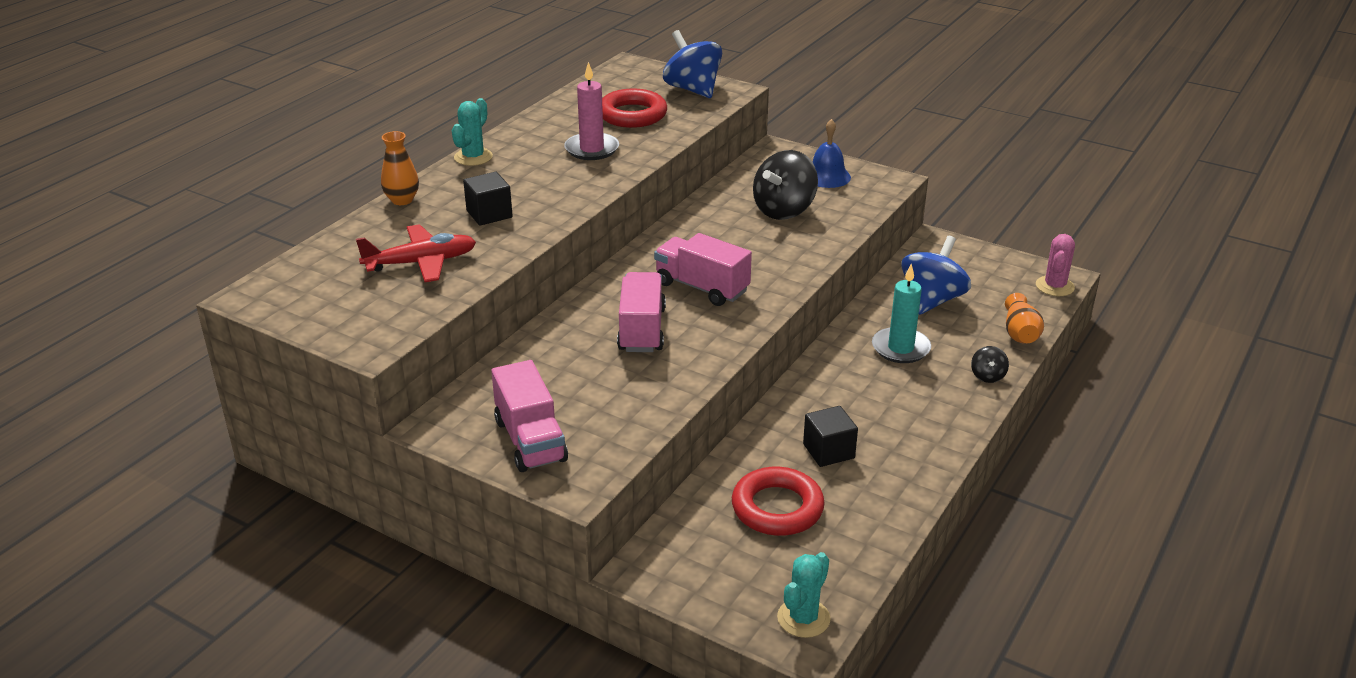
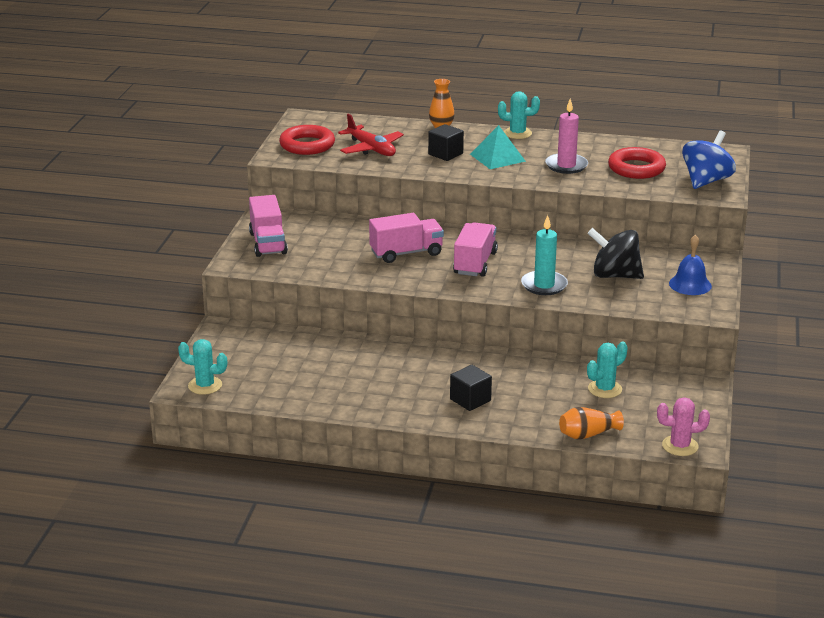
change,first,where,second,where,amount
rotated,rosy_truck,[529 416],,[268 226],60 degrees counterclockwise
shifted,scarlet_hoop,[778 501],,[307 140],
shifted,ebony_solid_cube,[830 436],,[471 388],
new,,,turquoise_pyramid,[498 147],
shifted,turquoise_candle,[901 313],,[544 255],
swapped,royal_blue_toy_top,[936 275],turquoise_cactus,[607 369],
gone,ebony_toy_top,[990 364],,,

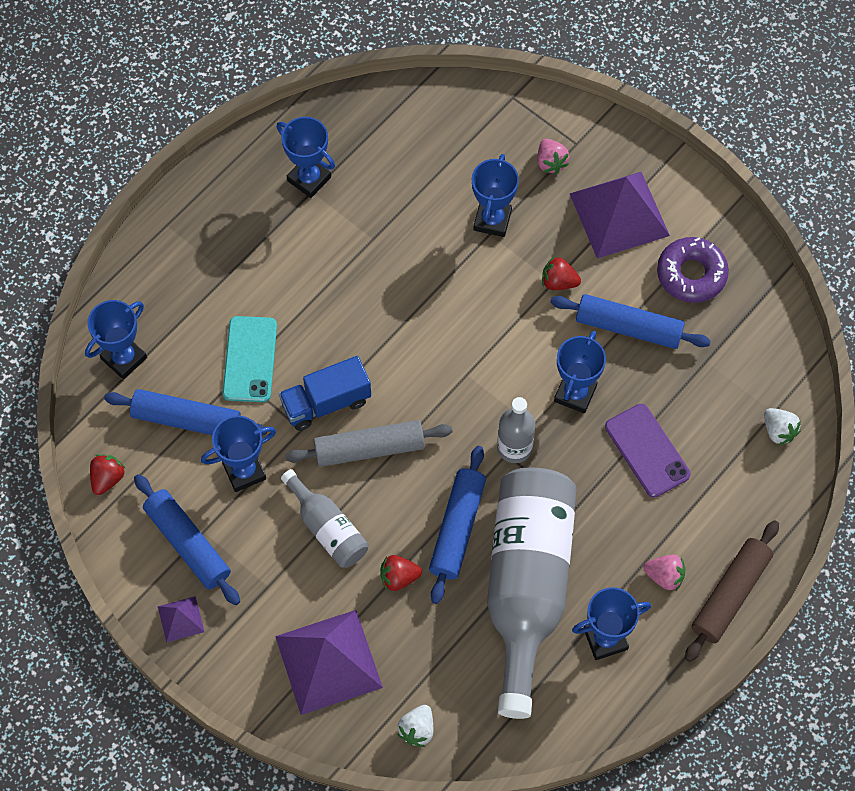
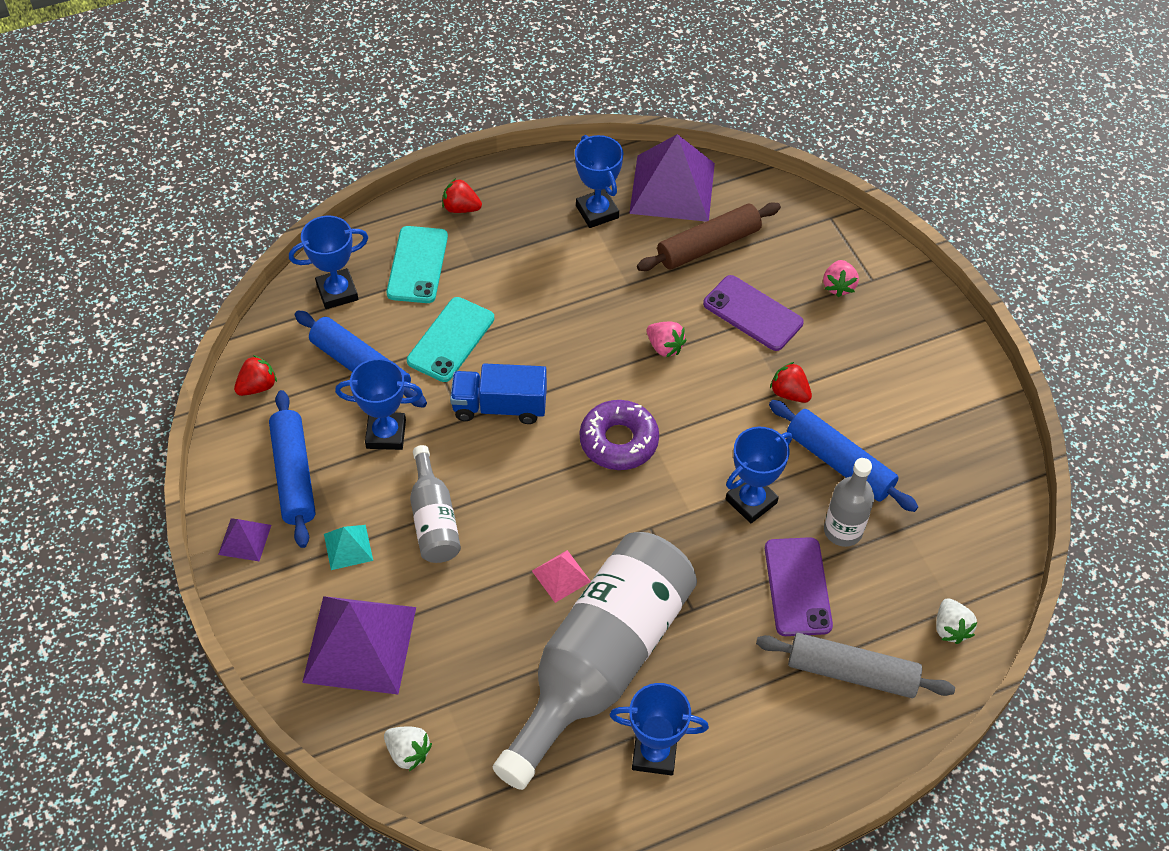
change,first,where,second,where,amount
new,,,turquoise_pyramid,[348 547],
rotated,pure_white_toy_strawberry,[415 726],,[408 749],105 degrees counterclockwise
new,,,turquoise_mobile_phone,[417 264],
shifted,scarlet_toy_strawberry,[401 573],,[462 195],
swapped,royal_blue_dough_roller,[457 525],rosy_pyramid,[561 576],
shifted,purple_doughnut,[693 270],,[619 435],
shifted,purple_pyramid,[620 215],,[672 178],
shifted,dark_brown_dough_roller,[732 591],,[709 236],
shifted,rosy_toy_strawberry,[664 573],,[666 339],
swapped,royal_blue_prize_cup,[495 195],purple_mobile_phone,[753 313],
shifted,ash-grey_dough_roller,[369 443],,[855 665],
shifted,ash-grey_flask,[516 430],,[849 502],

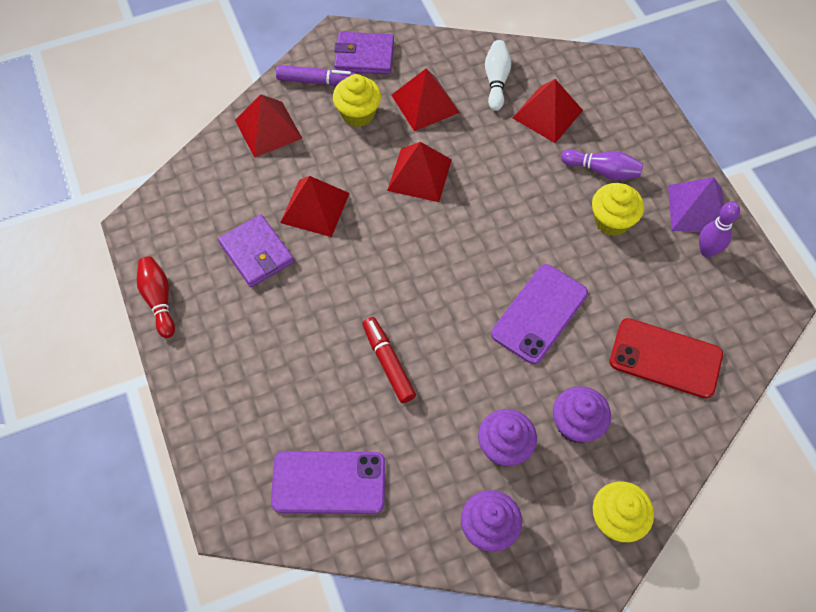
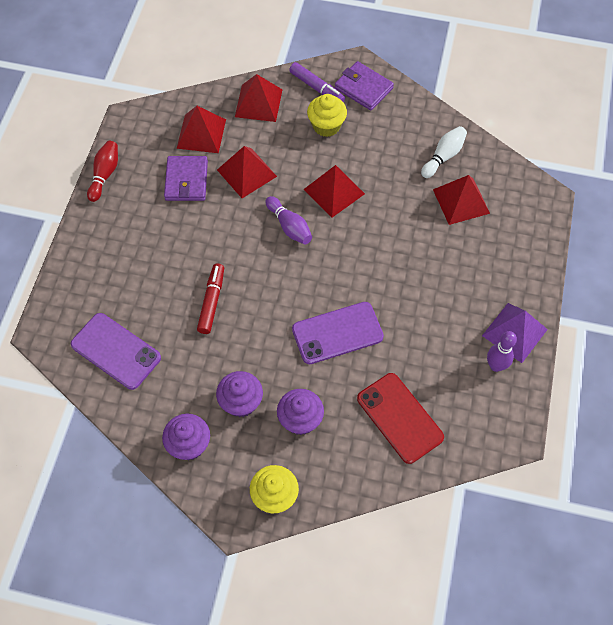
change,first,where,second,where,amount
shifted,scarlet_pyramid,[425 99],,[201 129],
shifted,purple_bowling_pin,[602 164],,[289 220],
gone,golden_fairy_cake,[618 209],,,

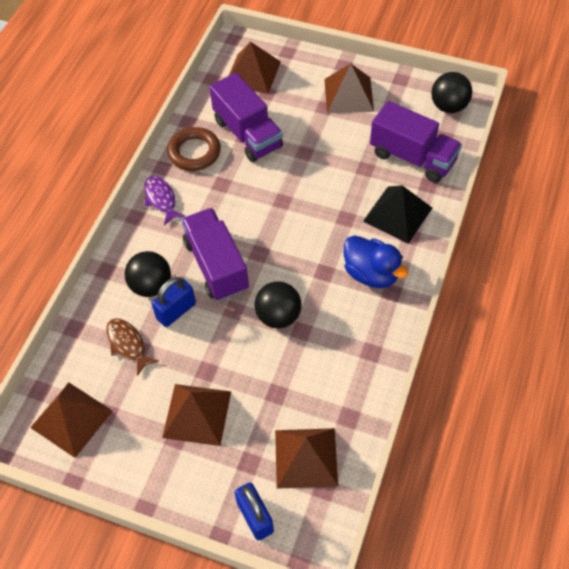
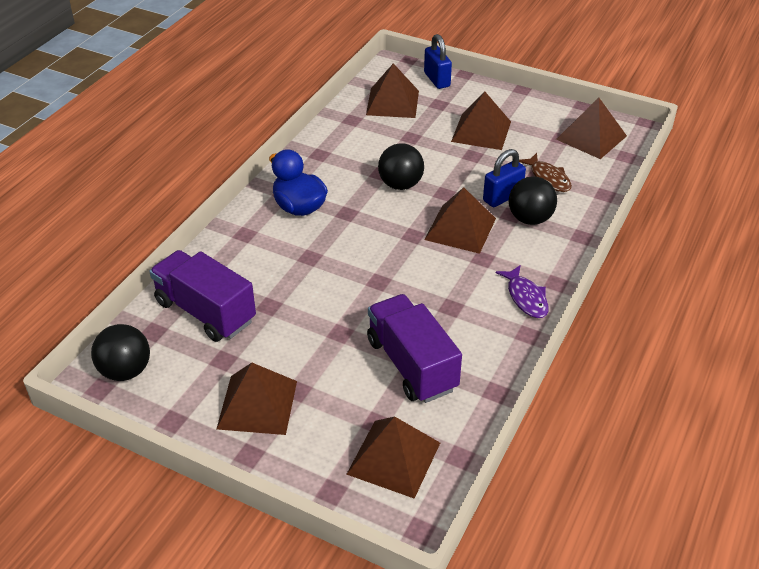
change,first,where,second,where,amount
swapped,purple_truck,[215 254],dark_brown_pyramid,[460 220],
gone,dark_brown_hoop,[194 149],,,
gone,ebony_pyramid,[397 214],,,

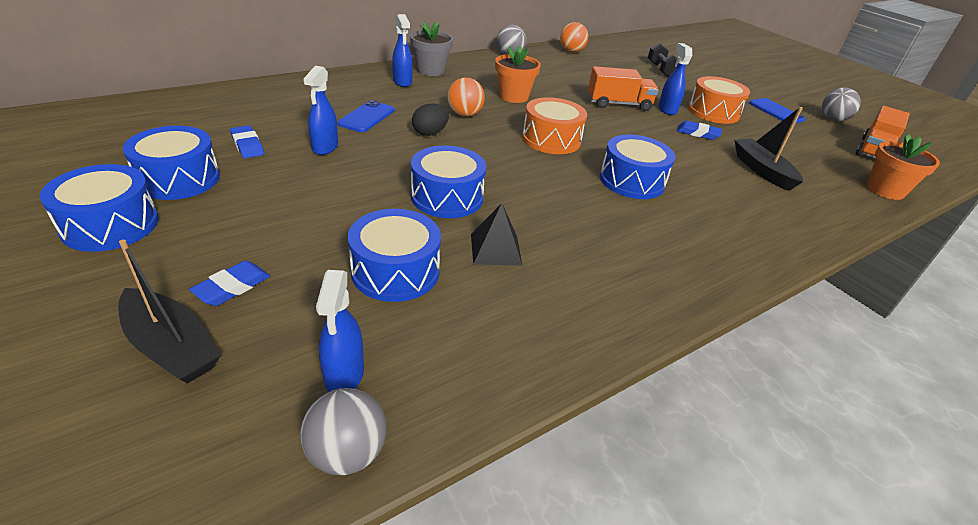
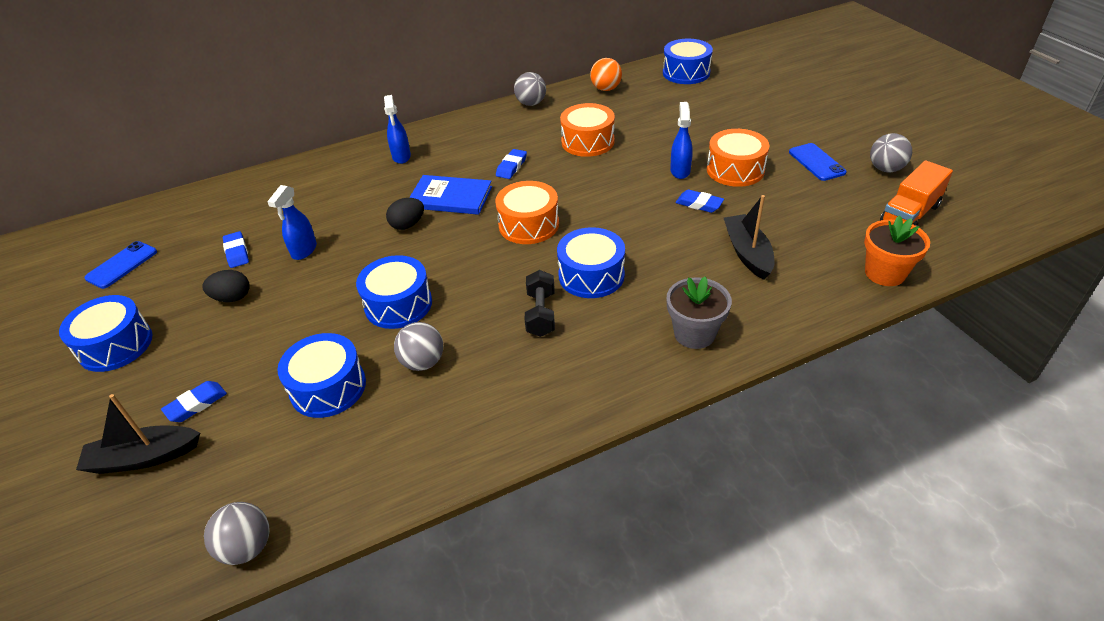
change,first,where,second,where,amount
rotated,ebony_boat,[169 311],,[138 434],120 degrees clockwise
shifted,royal_blue_mobile_phone,[366 116],,[120 265],
new,,,ebony_toy_egg,[226 286],
swapped,ebony_pyramid,[496 234],ash-grey_sphere,[418 346],
swapped,orange-coloured_sphere,[466 97],royal_blue_hardback,[450 195],
swapped,orange-coloured_potted_plant,[518 74],royal_blue_pencil_eraser,[511 164],
shifted,ebony_free_weight,[662 60],,[540 303],
new,,,orange-coloured_snare_drum,[587 130],
shifted,royal_blue_snare_drum,[171 163],,[688 61],
shifted,ash-grey_potted_plant,[431 48],,[699 313],
gone,royal_blue_sprayer,[340 331],,,
gone,orange-coloured_truck,[623 88],,,

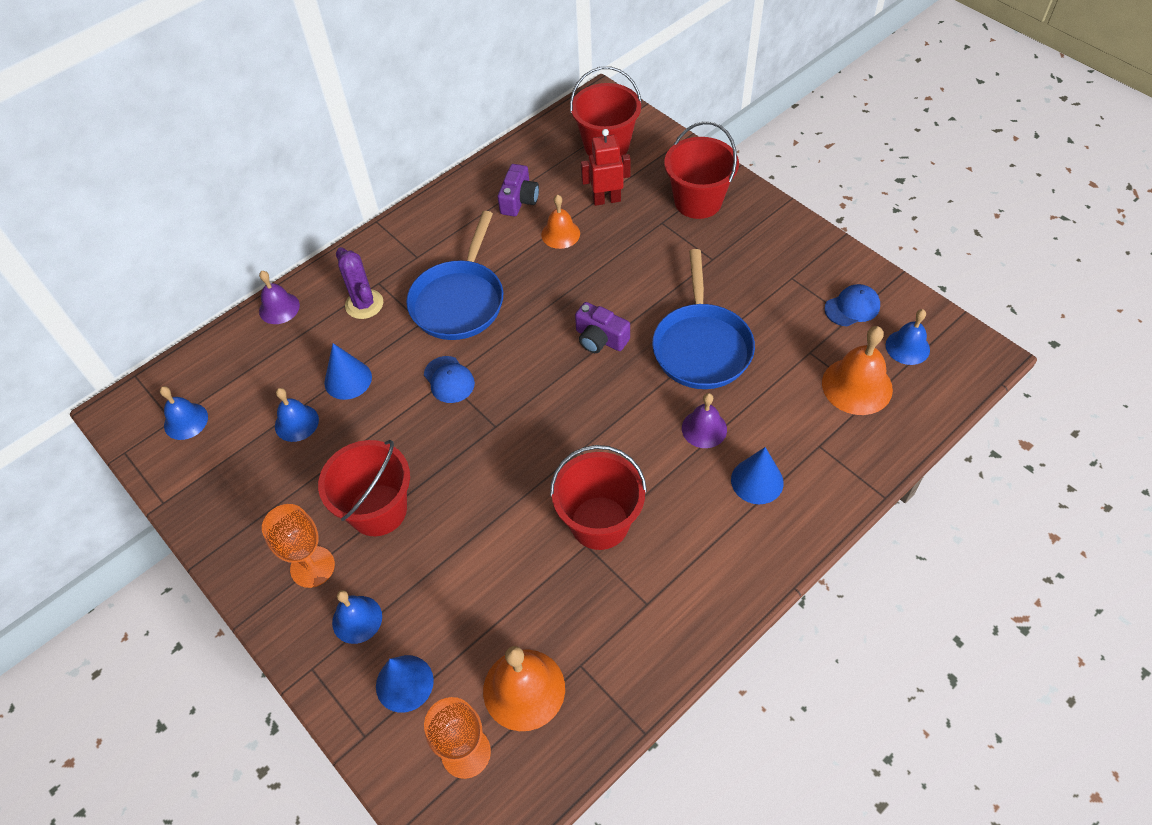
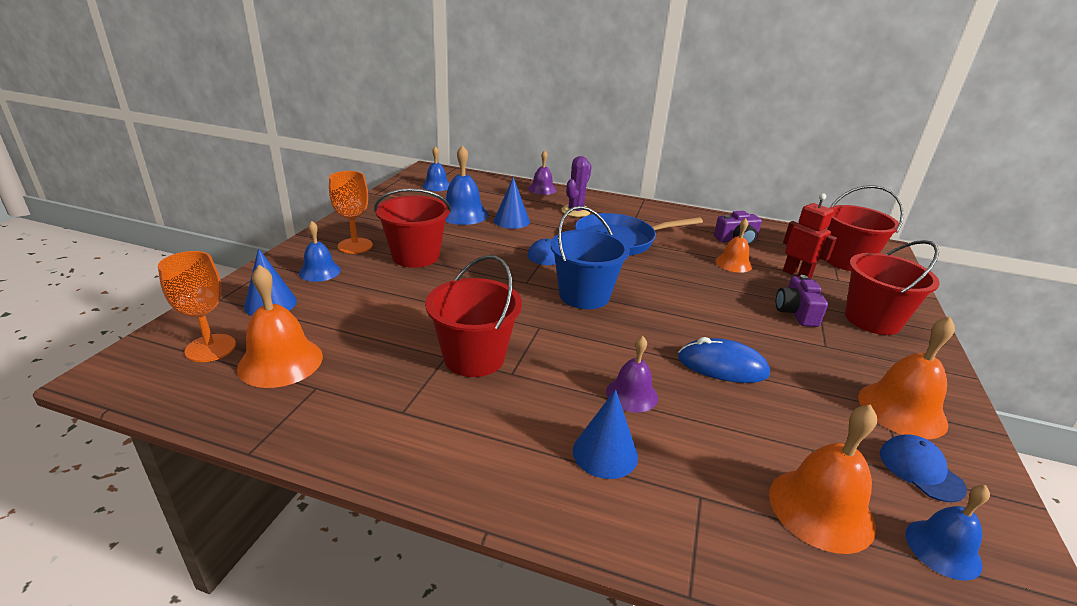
change,first,where,second,where,amount
scaled,royal_blue_hand_bell,[297 415],,[467 185],x1.57
new,,,royal_blue_pail,[590 257],
swapped,royal_blue_frying_pan,[703 319],royal_blue_mouse,[724 360],
shifted,purple_compact_camera,[602 327],,[802 301],
new,,,orange-coloured_hand_bell,[906 377],
rotated,royal_blue_cap,[852 305],,[923 468],150 degrees counterclockwise

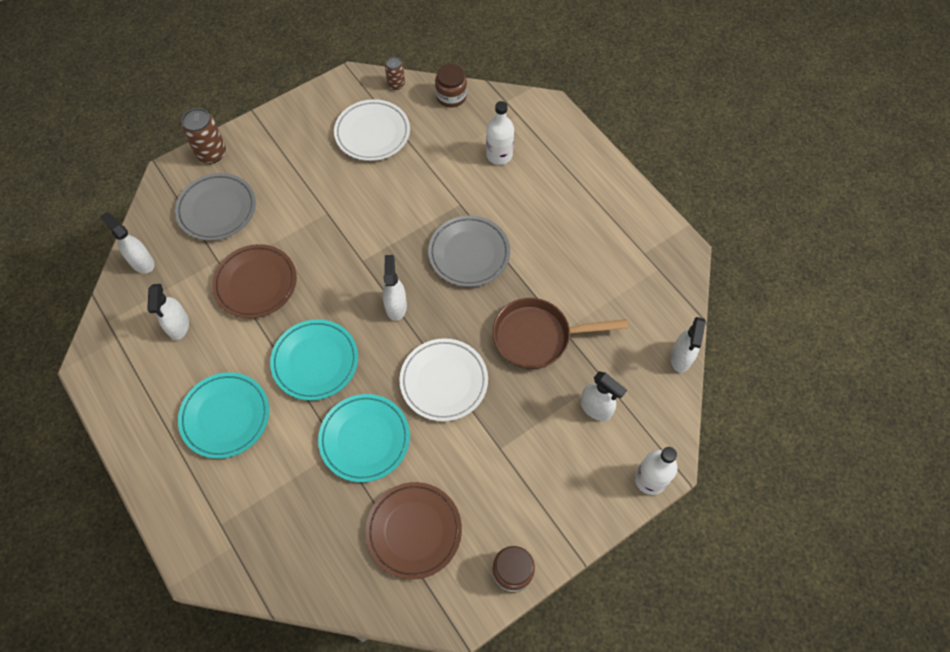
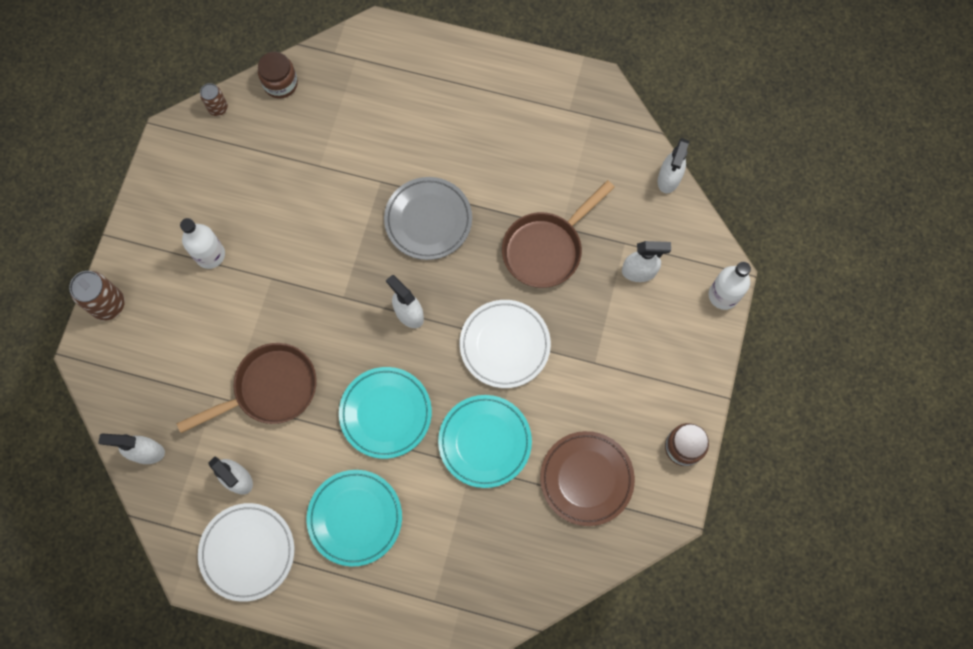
change,first,where,second,where,amount
swapped,dark_brown_plate,[254 281],dark_brown_frying_pan,[246 388],
shifted,pure_white_flask,[500 133],,[202 243],
shifted,pure_white_plate,[372 130],,[246 552],
rotated,pure_white_sprayer,[688 344],,[673 165],45 degrees clockwise
gone,ash-grey_plate,[215 207],,,

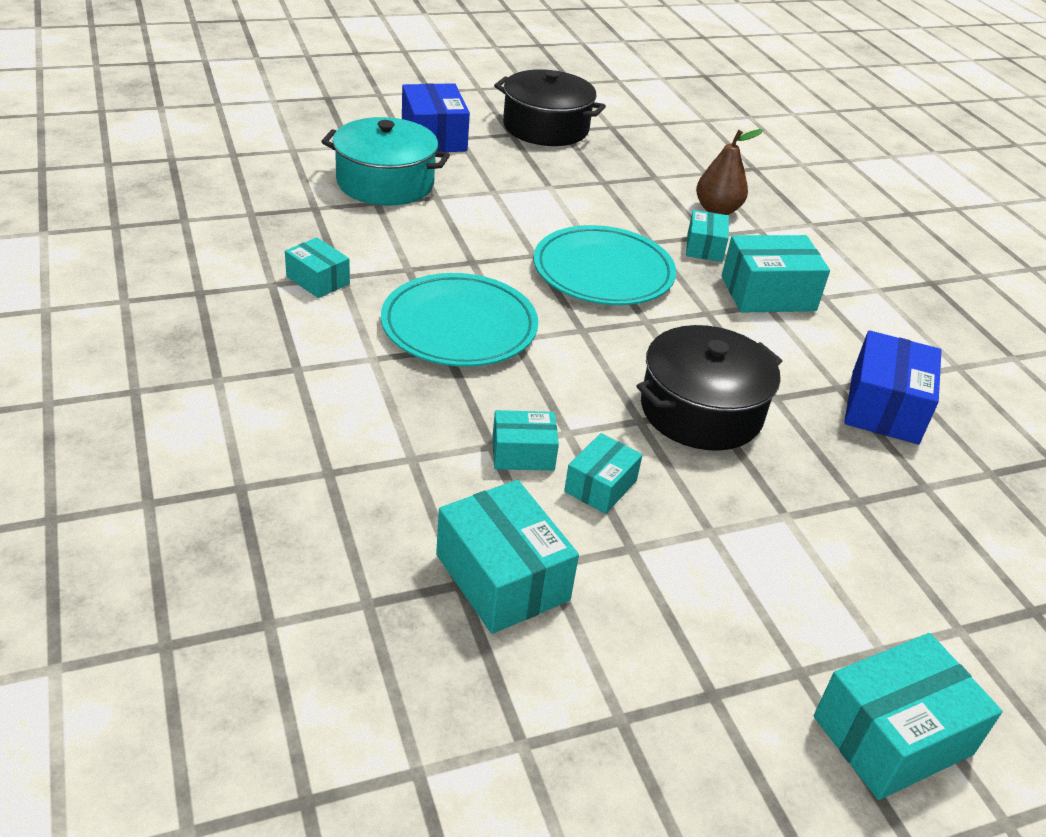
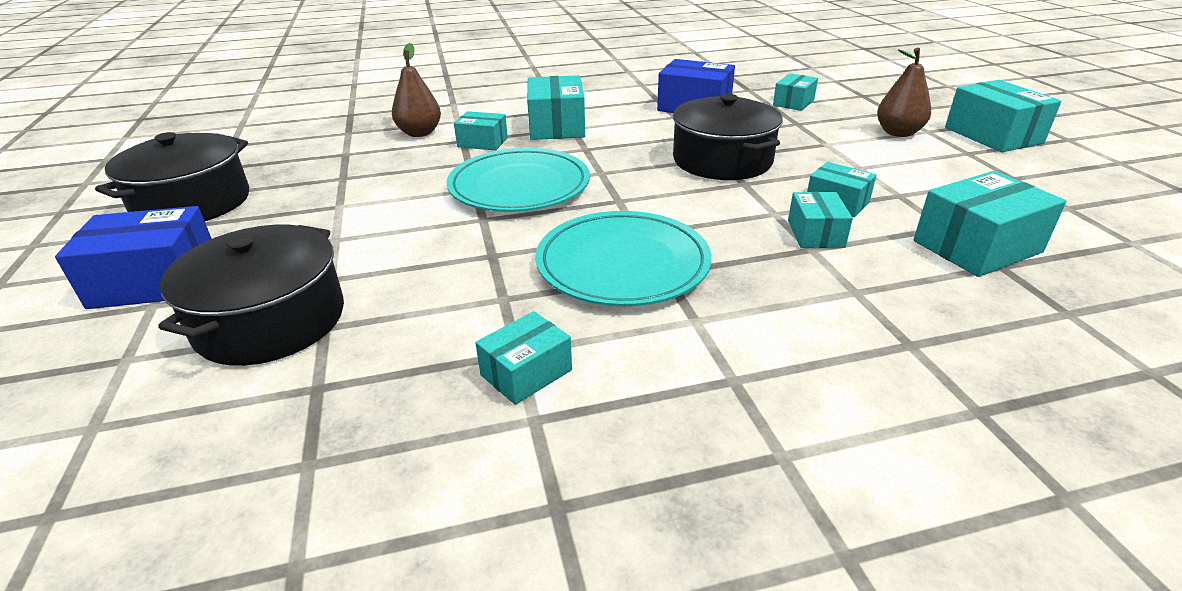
change,first,where,second,where,amount
repainted,turquoise_stockpot,[385 161],ebony_stockpot,[251 295],
new,,,turquoise_package,[795 92],
new,,,dark_brown_pear_fruit,[904 92],

